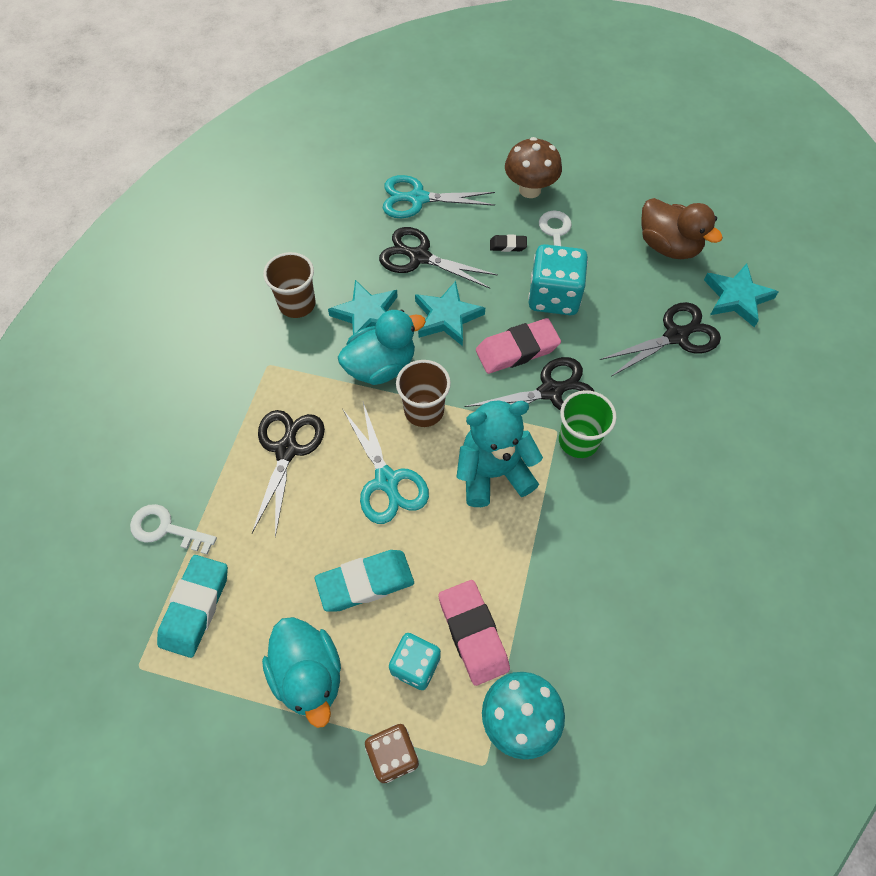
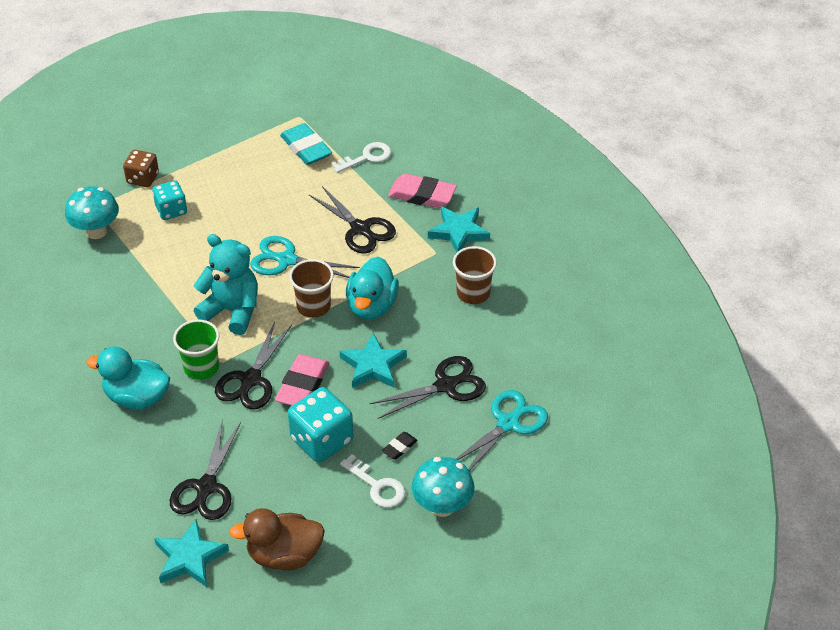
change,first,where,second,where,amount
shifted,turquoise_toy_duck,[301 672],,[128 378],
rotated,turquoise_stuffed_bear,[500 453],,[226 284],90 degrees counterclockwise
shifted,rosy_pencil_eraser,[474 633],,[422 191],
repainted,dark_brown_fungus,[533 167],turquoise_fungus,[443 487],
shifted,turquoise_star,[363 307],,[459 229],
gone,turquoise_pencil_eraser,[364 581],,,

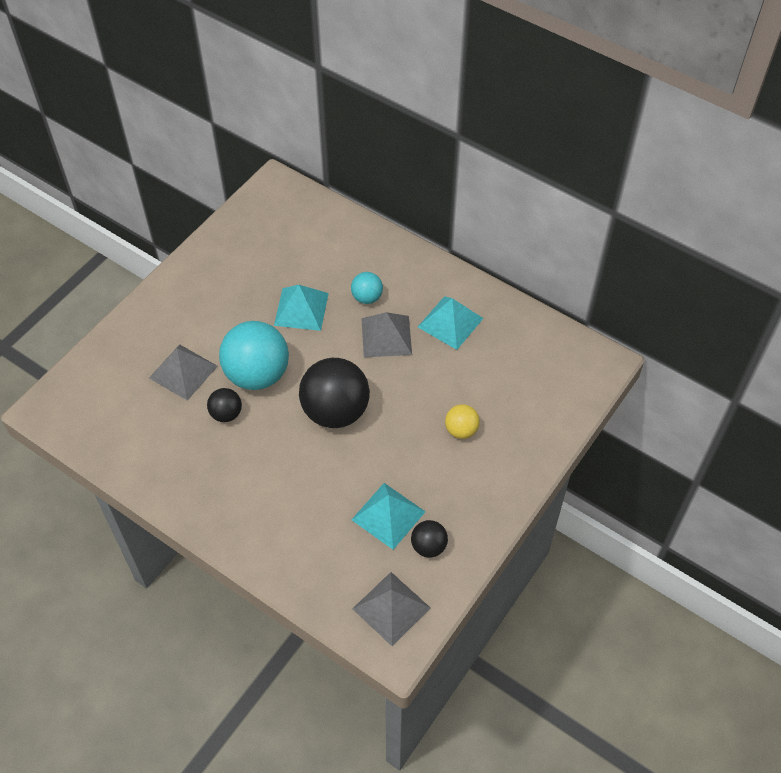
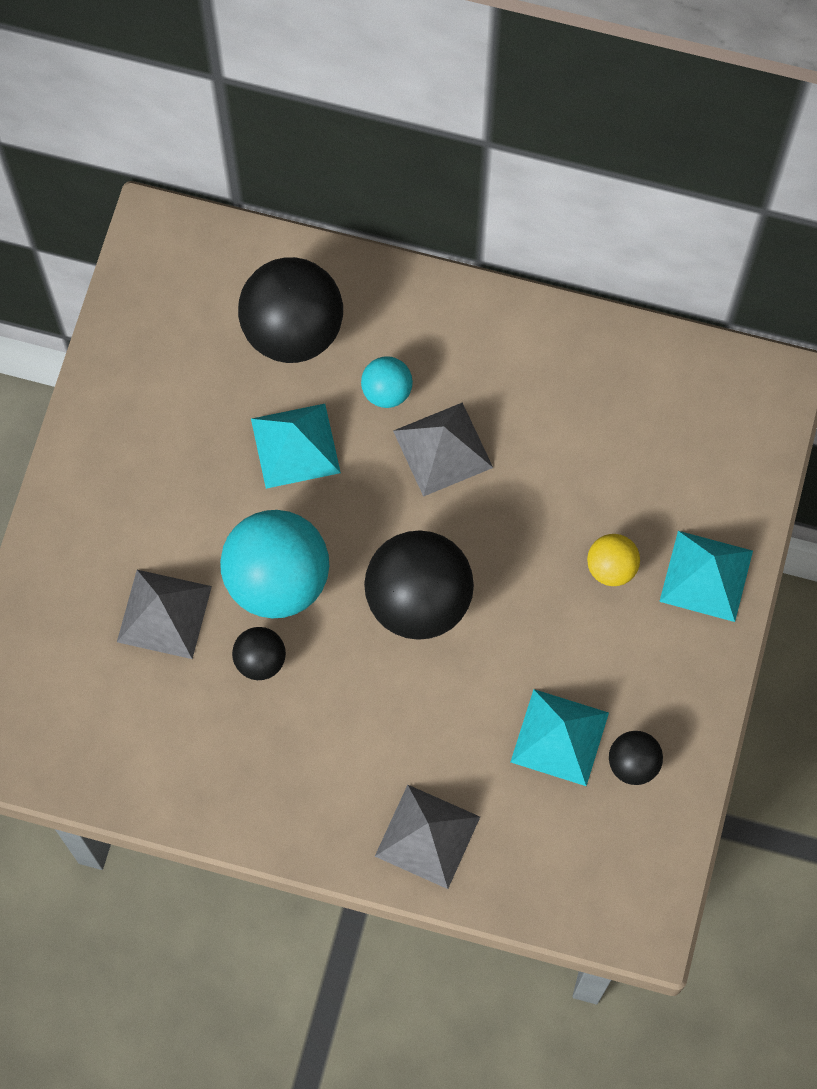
change,first,where,second,where,amount
new,,,ebony_sphere,[290 310],
shifted,ash-grey_pyramid,[391 609],,[427 837],
shifted,turquoise_pyramid,[451 323],,[706 576],

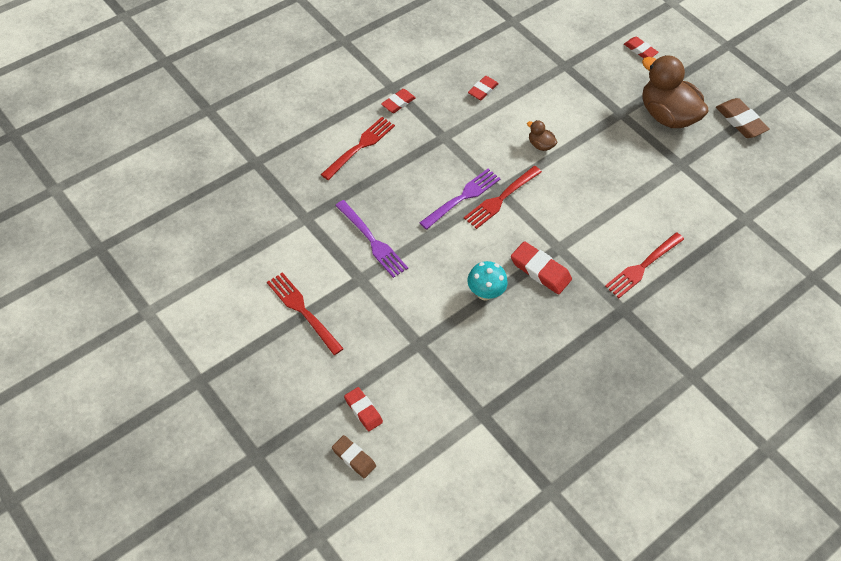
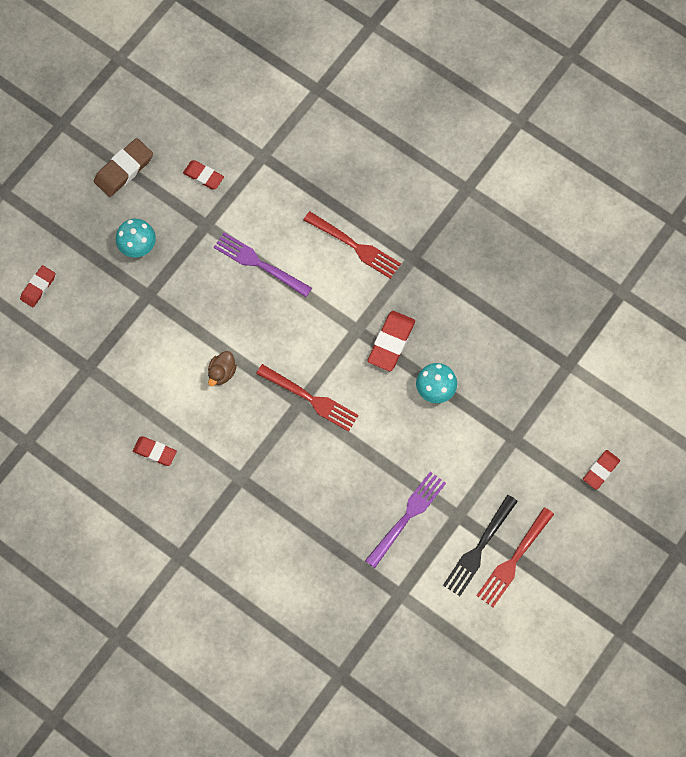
change,first,where,second,where,amount
swapped,dark_brown_toy_duck,[675 91],turquoise_fungus,[136 238],
shifted,scarlet_pencil_eraser,[398 101],,[203 175],
shifted,purple_dinner_fork,[460 199],,[263 265],
new,,,ebony_dinner_fork,[480 545],
gone,scarlet_dinner_fork,[358 148],,,
gone,dark_brown_pencil_eraser,[354 456],,,

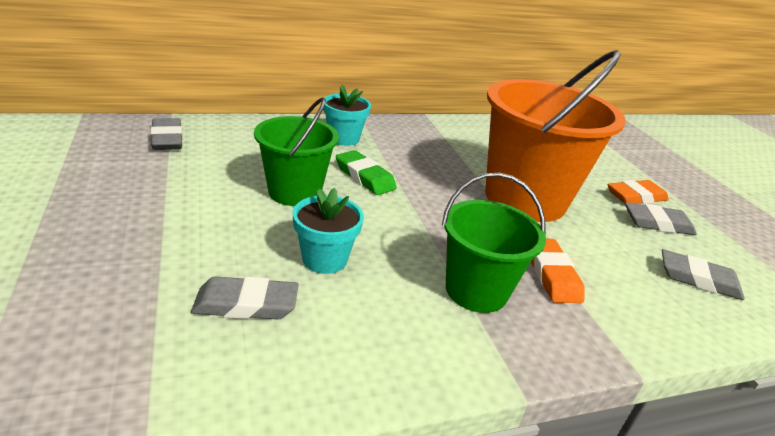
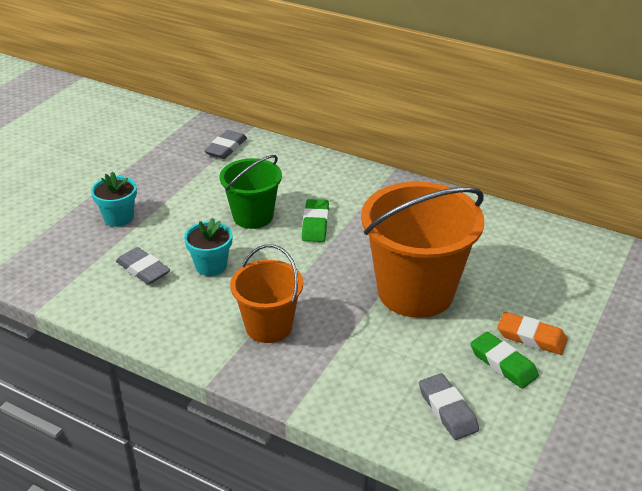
change,first,where,second,where,amount
shifted,turquoise_potted_plant,[347 115],,[114 199],
repainted,green_pail,[494 243],orange-coloured_pail,[266 293],
repainted,ash-grey_pencil_eraser,[661 218],green_pencil_eraser,[504 360],
gone,orange-coloured_pencil_eraser,[558 271],,,

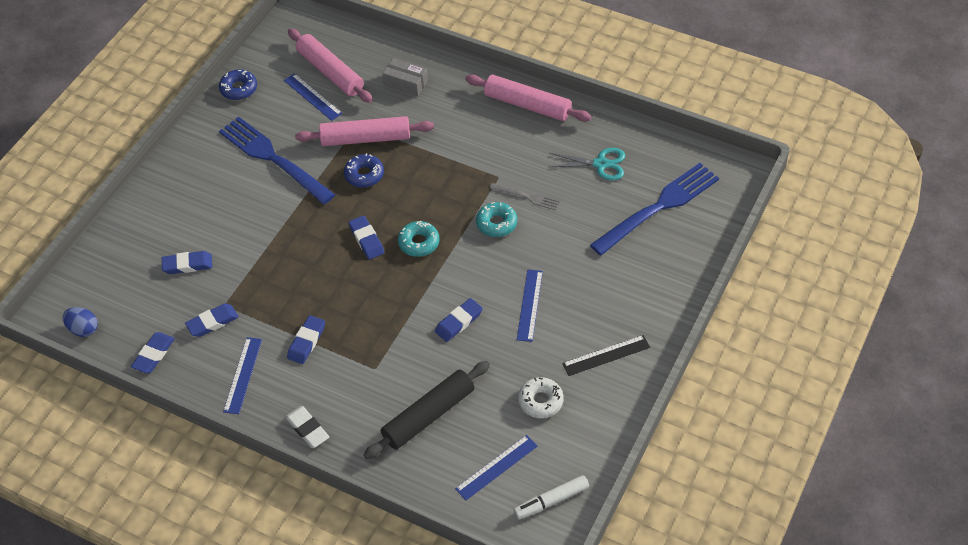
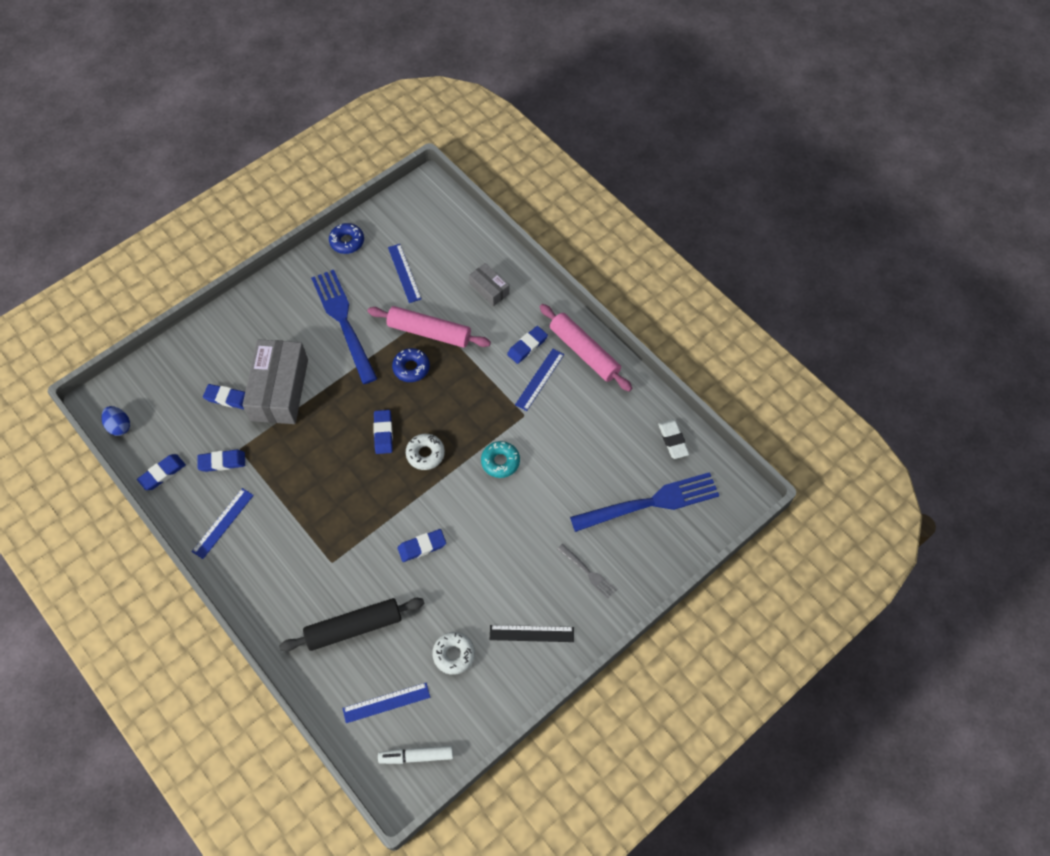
change,first,where,second,where,amount
new,,,ash-grey_package,[275 381],
repainted,turquoise_doughnut,[419 239],pure_white_doughnut,[425 452],
shifted,royal_blue_pencil_eraser,[306 339],,[527 345],
shifted,royal_blue_measuring_stick,[530 306],,[539 380],
shifted,ash-grey_dinner_fork,[525 196],,[587 571],
shifted,pure_white_pencil_eraser,[307 427],,[673 439],
gone,rosy_dough_roller,[330 66],,,
gone,turquoise_scissors,[587 164],,,

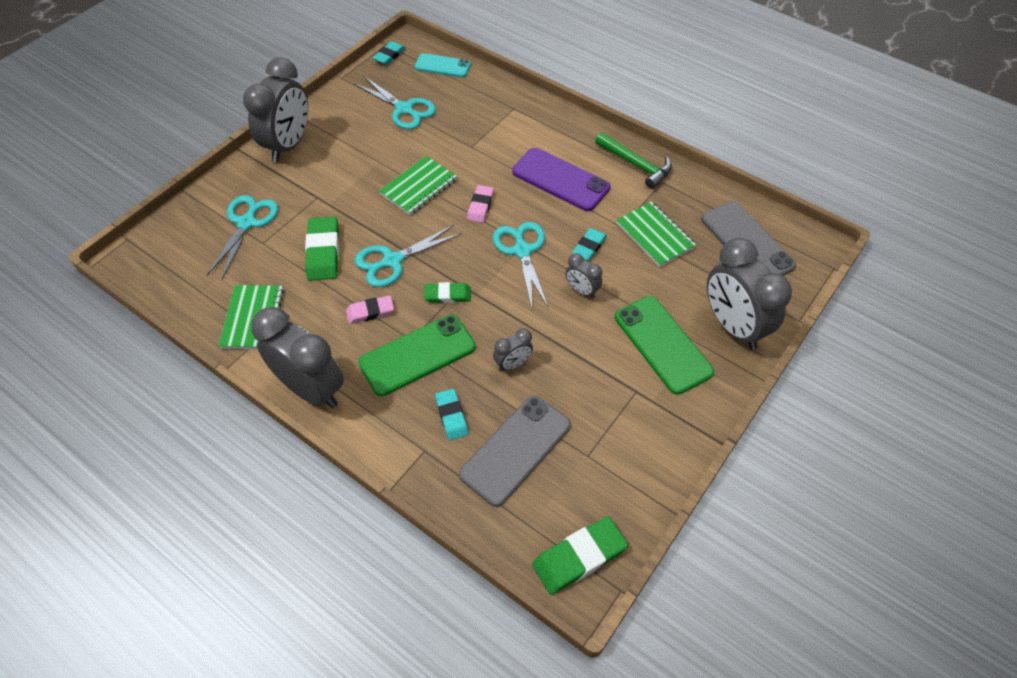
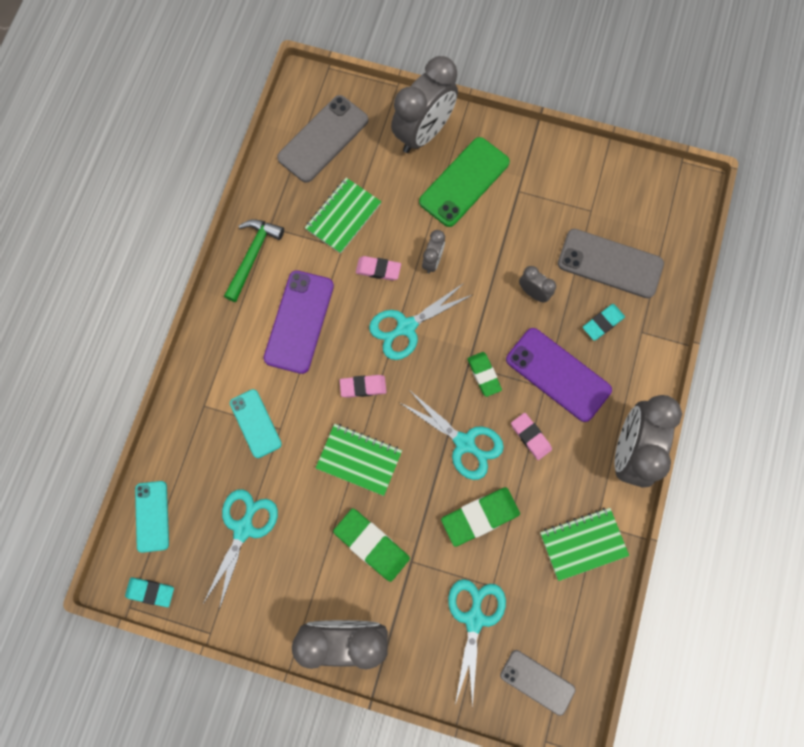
change,first,where,second,where,amount
new,,,turquoise_mobile_phone,[256 423],
shifted,green_pencil_eraser,[580 555],,[371 545],
repainted,turquoise_pencil_eraser,[589 244],rosy_pencil_eraser,[378 268],
rotated,turquoise_scissors,[242 237],,[477 643],105 degrees clockwise
new,,,ash-grey_mobile_phone,[538 683],
repainted,green_mobile_phone,[417 355],purple_mobile_phone,[559 375],

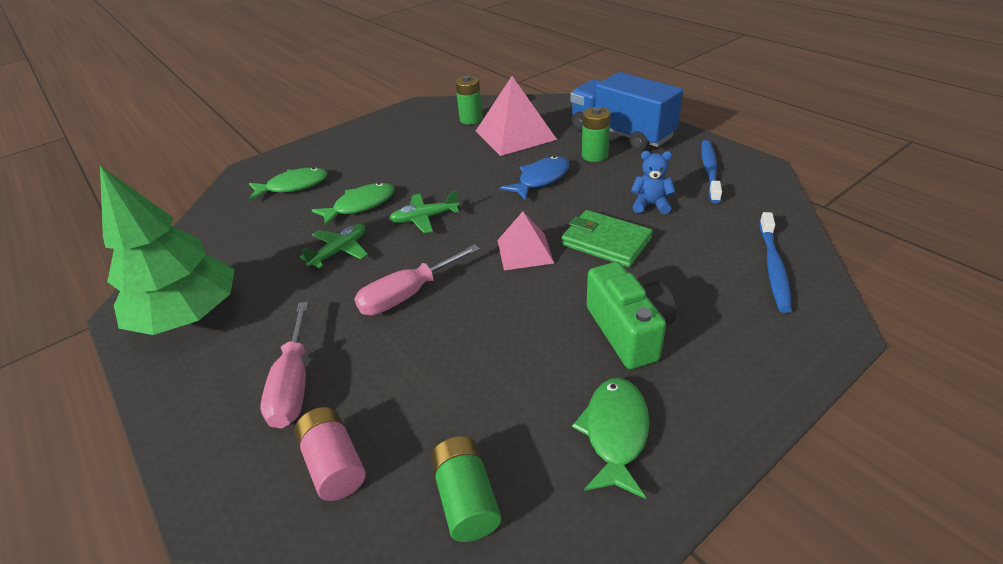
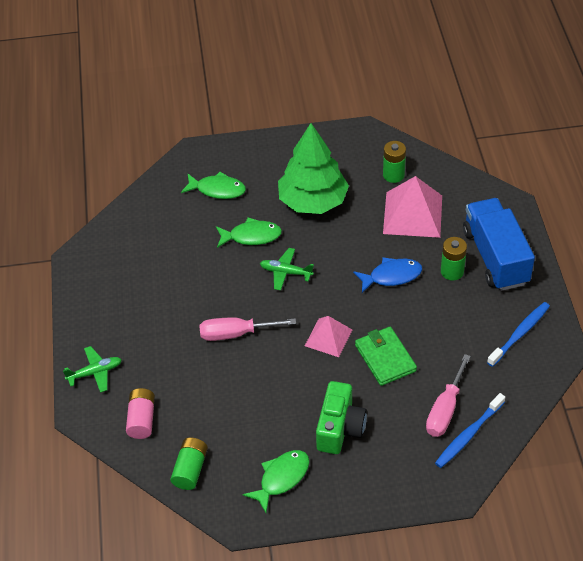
change,first,where,second,where,amount
shifted,green_toy_plane,[334 246],,[92 369],
shifted,green_fir_tree,[167 250],,[313 168],
shifted,rosy_hand_screwdriver,[284 365],,[448 395],
gone,royal_blue_stuffed_bear,[653 182],,,

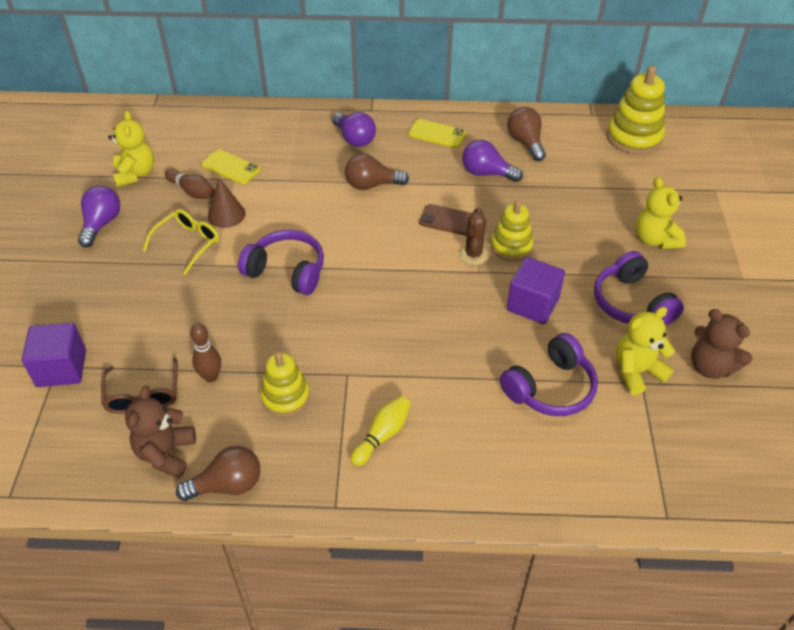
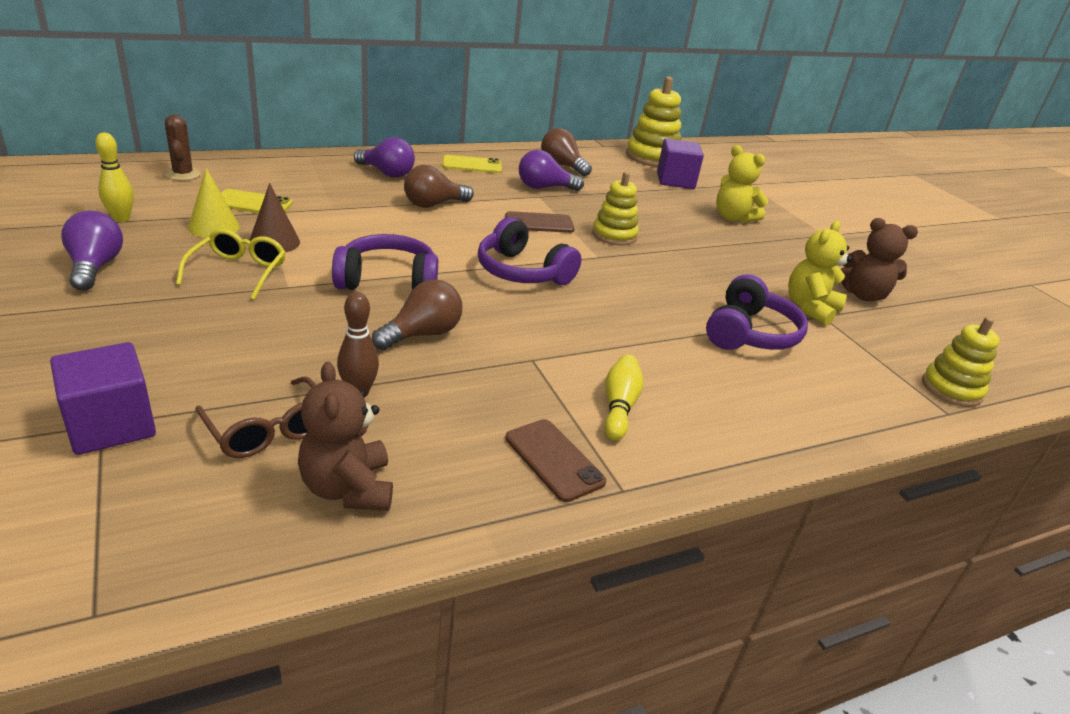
change,first,where,second,where,amount
swapped,golden_stuffed_bear,[131 148],golden_bowling_pin,[114 177],
shifted,dark_brown_cactus,[474 236],,[183 147],
swapped,dark_brown_bowling_pin,[190 184],golden_cone,[214 203],
shifted,dark_brown_bulb,[218 473],,[417 314],
shifted,purple_headset,[639 288],,[529 251],
new,,,dark_brown_mobile_phone,[555 460],
shifted,purple_solid_cube,[536 290],,[680 164],
shifted,golden_ring_stacker,[285 384],,[960 362],

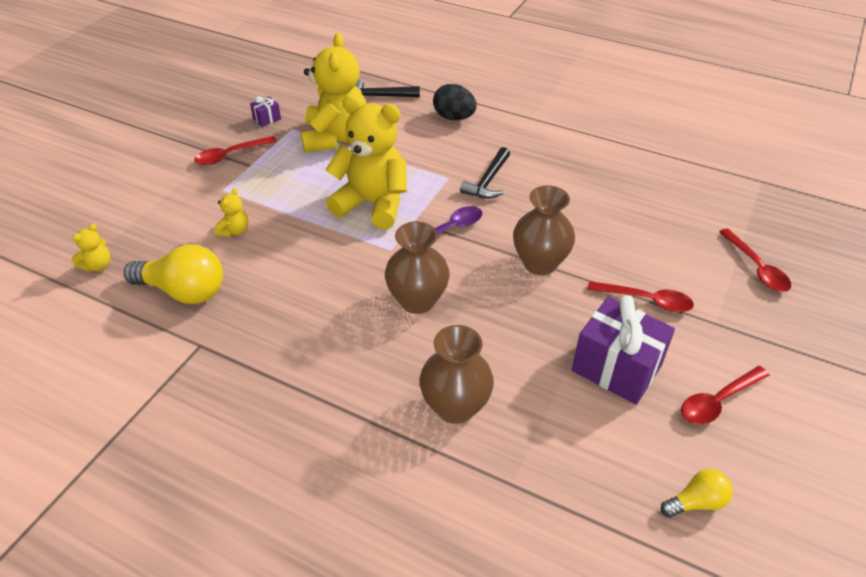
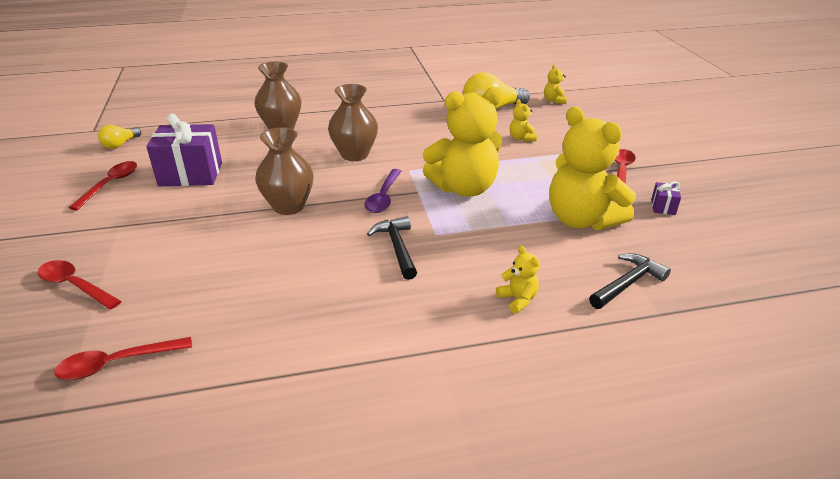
change,first,where,second,where,amount
shifted,scarlet_teaspoon,[640 296],,[123 358],
swapped,ebony_toy_egg,[455 102],golden_stuffed_bear,[517 279],

